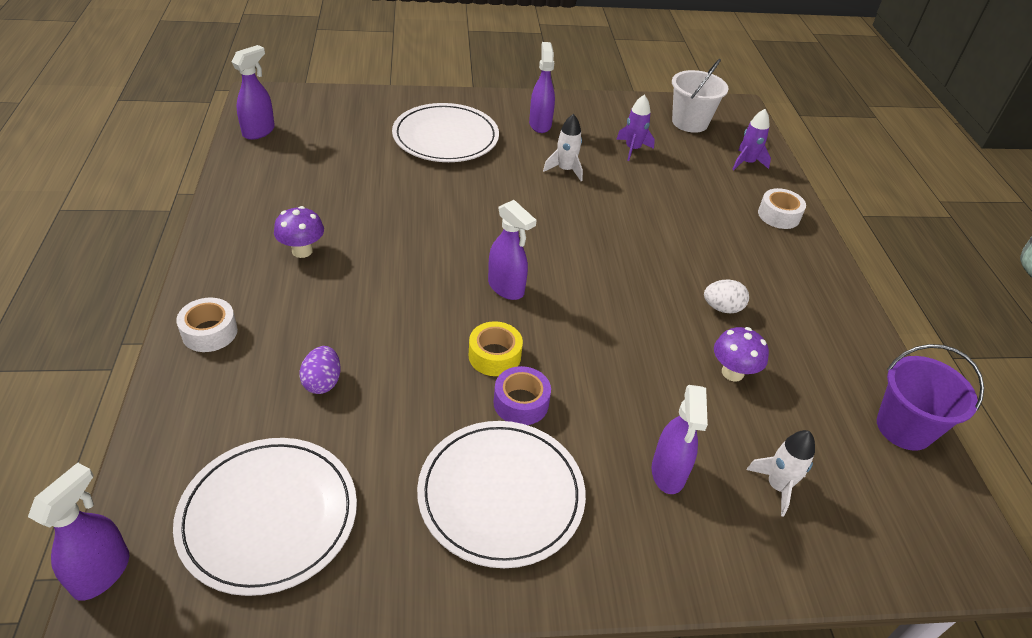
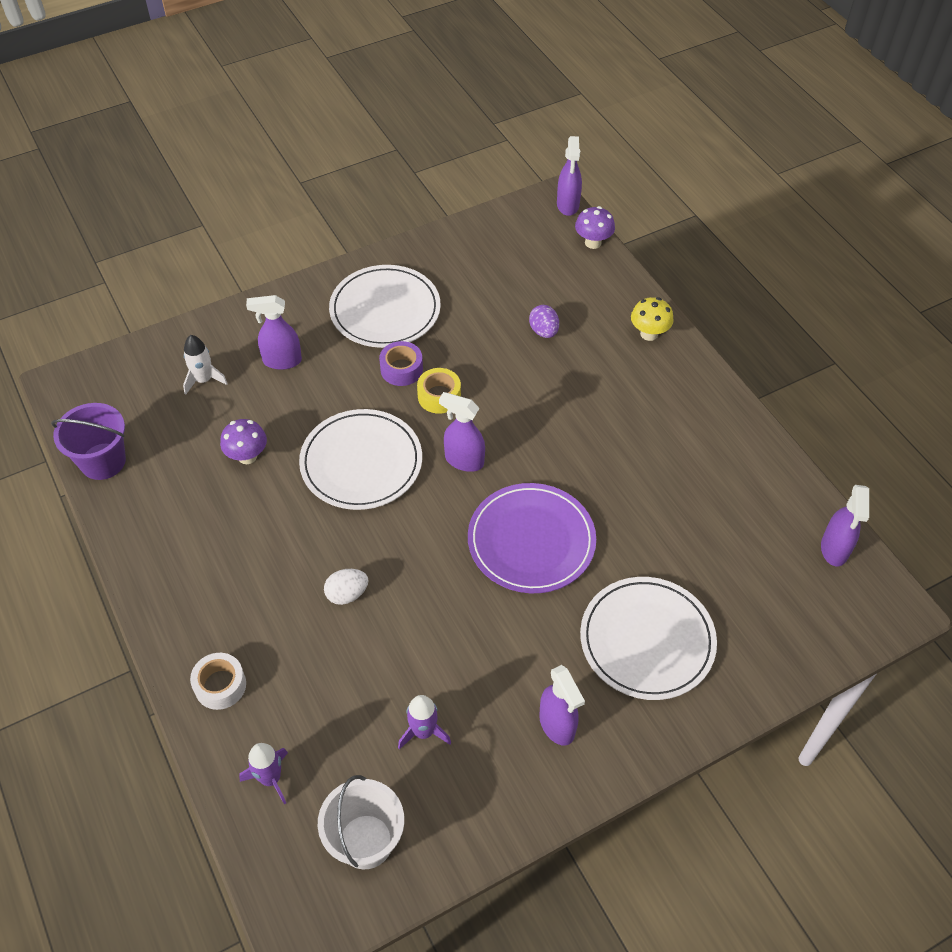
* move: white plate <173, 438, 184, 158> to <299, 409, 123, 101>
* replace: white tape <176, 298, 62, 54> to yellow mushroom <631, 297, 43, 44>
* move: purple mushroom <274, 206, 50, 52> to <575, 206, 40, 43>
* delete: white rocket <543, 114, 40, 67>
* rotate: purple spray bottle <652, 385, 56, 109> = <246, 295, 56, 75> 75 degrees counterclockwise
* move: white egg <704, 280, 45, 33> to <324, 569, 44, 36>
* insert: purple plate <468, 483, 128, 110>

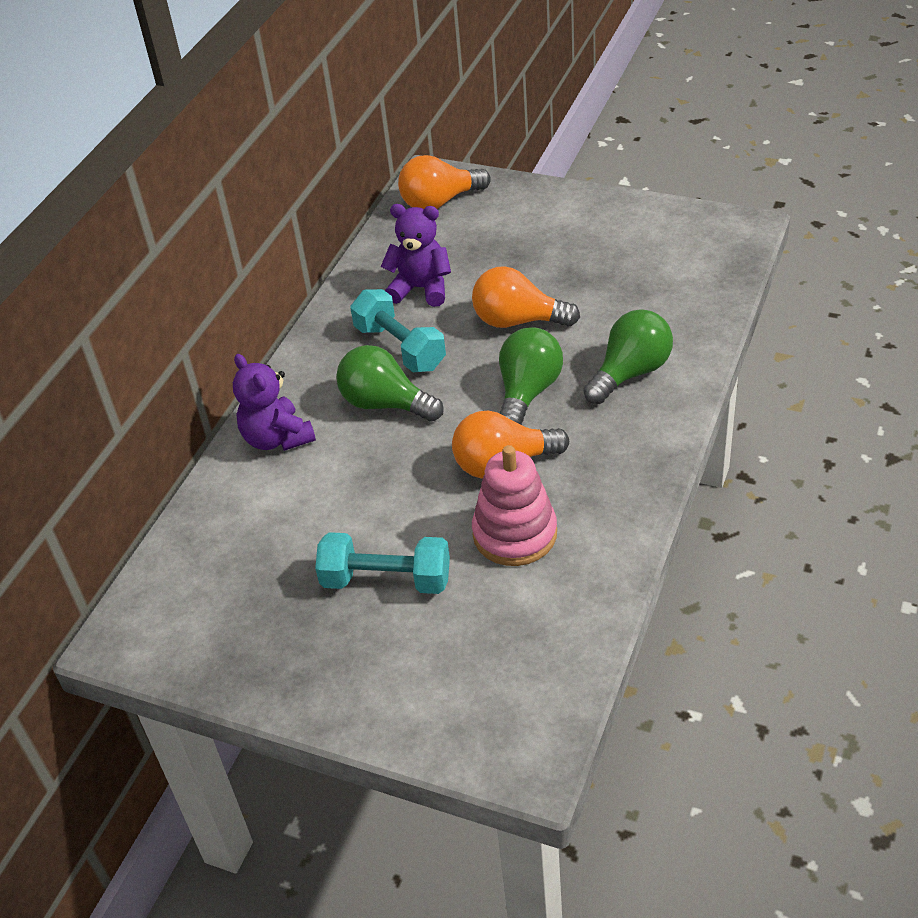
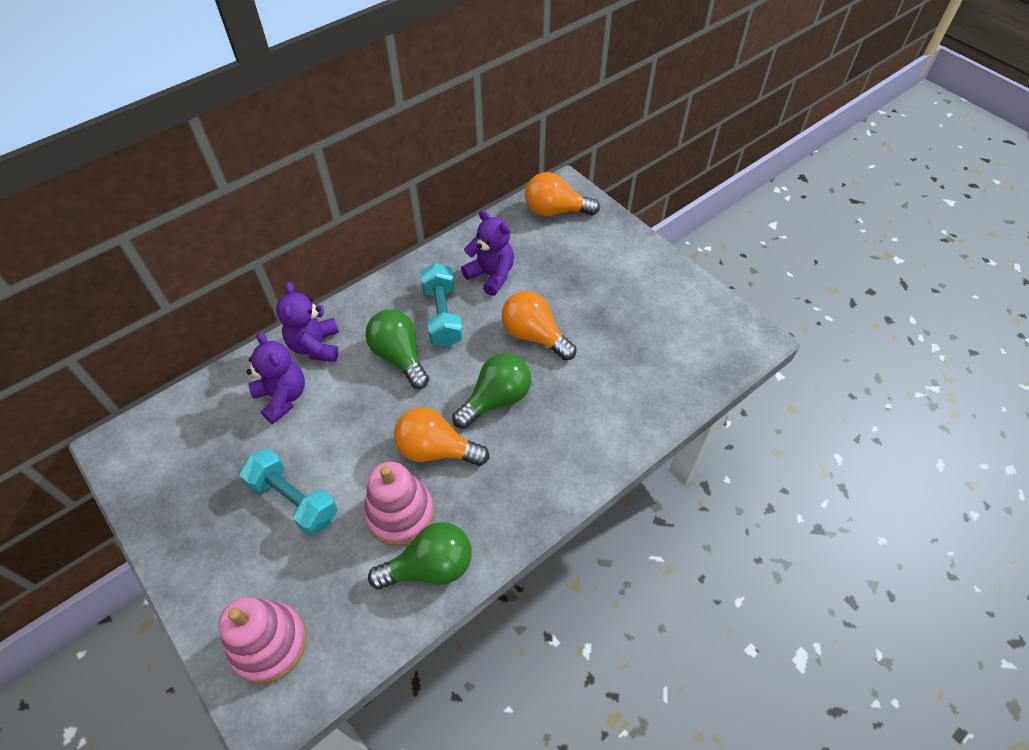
* move: green light bulb <583, 309, 90, 95> to <368, 522, 104, 67>
* insert: pink stacking toy <218, 597, 89, 87>
* insert: purple teddy bear <247, 332, 58, 92>

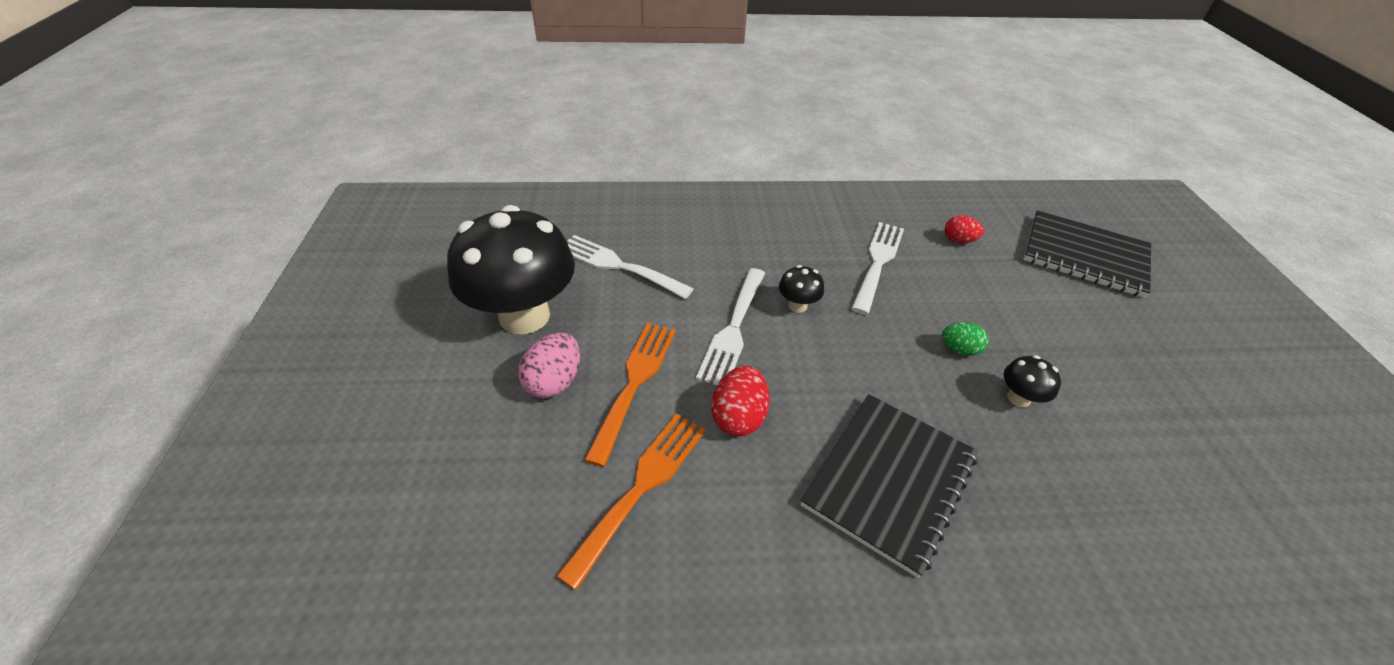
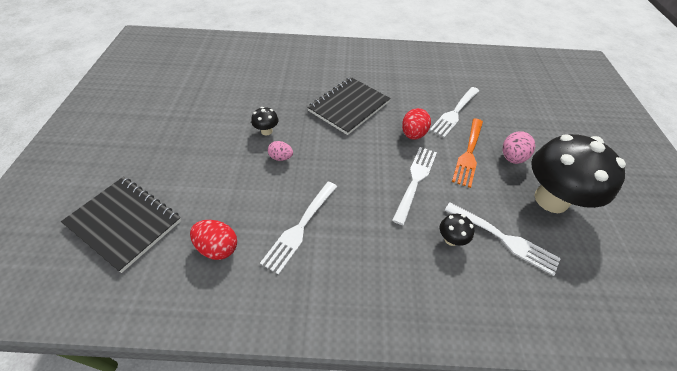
* recolor: orange fork <556, 414, 150, 176> to white fork <430, 87, 49, 51>
* move: black mushroom <779, 265, 45, 48> to <440, 214, 34, 32>
* recolor: green egg <942, 322, 46, 34> to pink egg <268, 141, 25, 20>
* resize: red egg <944, 215, 40, 28> = <190, 220, 47, 40> x1.51

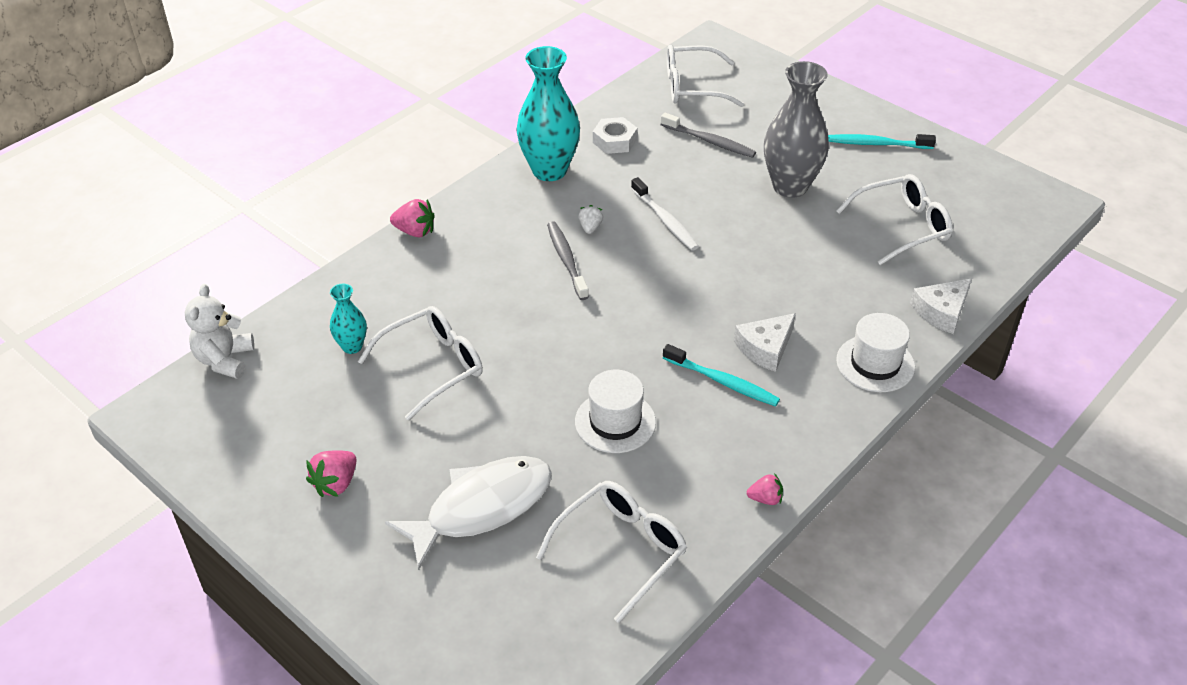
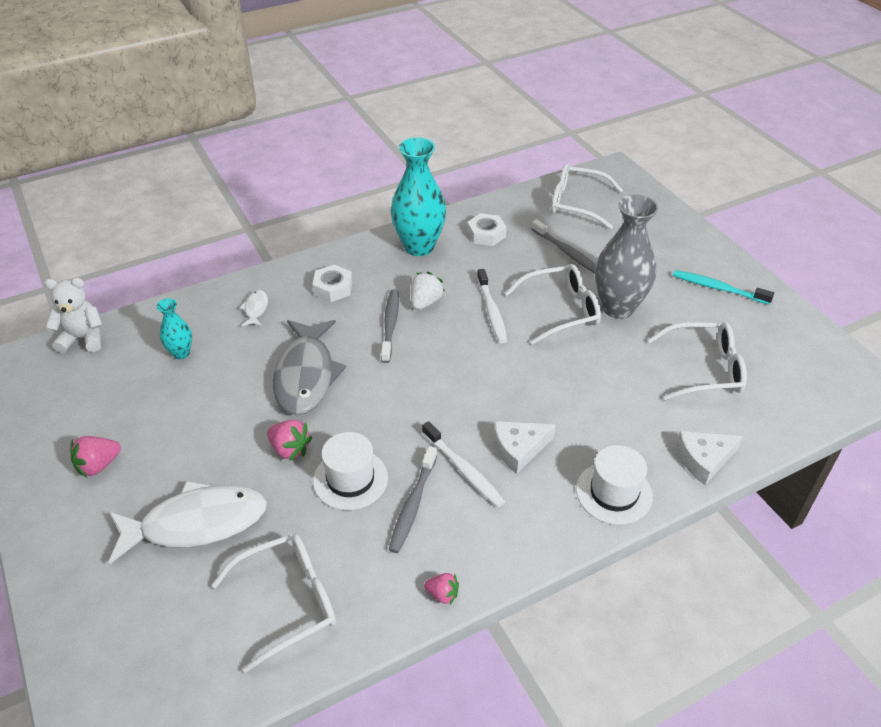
* rotate: white teddy bear <185, 284, 69, 95> = <44, 278, 59, 75> 60 degrees clockwise
* move: white glasses <358, 306, 125, 115> to <505, 264, 96, 80>
* move: pink strawberry <390, 199, 45, 38> to <267, 420, 45, 41>
* resize: white strawberry <578, 205, 25, 29> = <411, 272, 34, 38> x1.53
* recolor: turquoise toothbrush <663, 344, 117, 63> to white toothbrush <422, 421, 84, 86>
* insert: white fish <239, 290, 29, 36>
* insert: grey fish <273, 320, 73, 95>
* insert: white nut <312, 265, 40, 37>
* insert: grey toothbrush <389, 446, 48, 107>

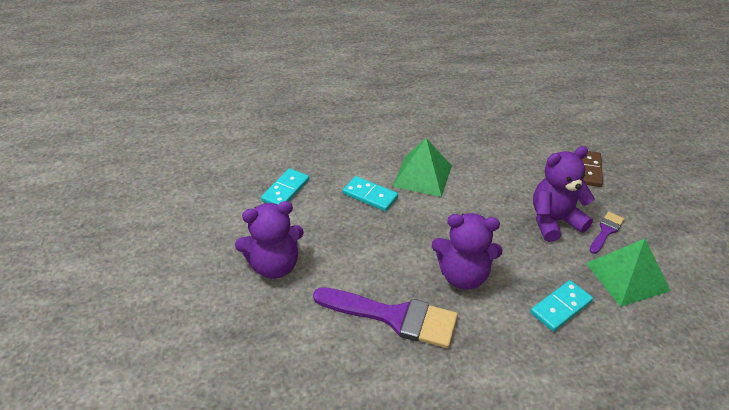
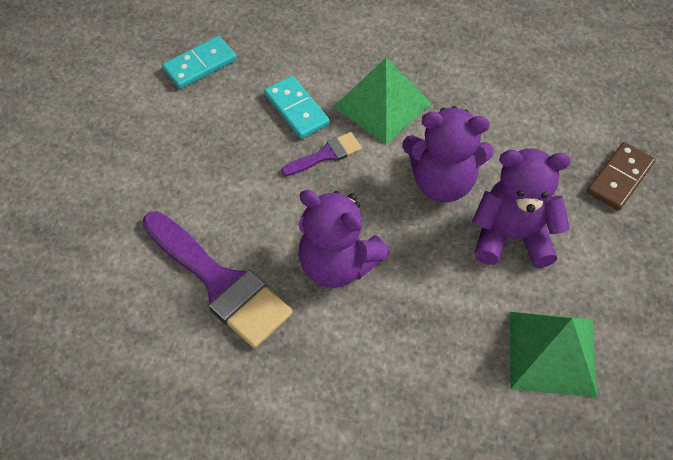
* move: purple teddy bear <235, 201, 69, 78> to <402, 106, 92, 96>
* delete: turquoise domino <530, 280, 63, 52>
* move: purple brush <590, 212, 34, 42> to <282, 132, 80, 44>

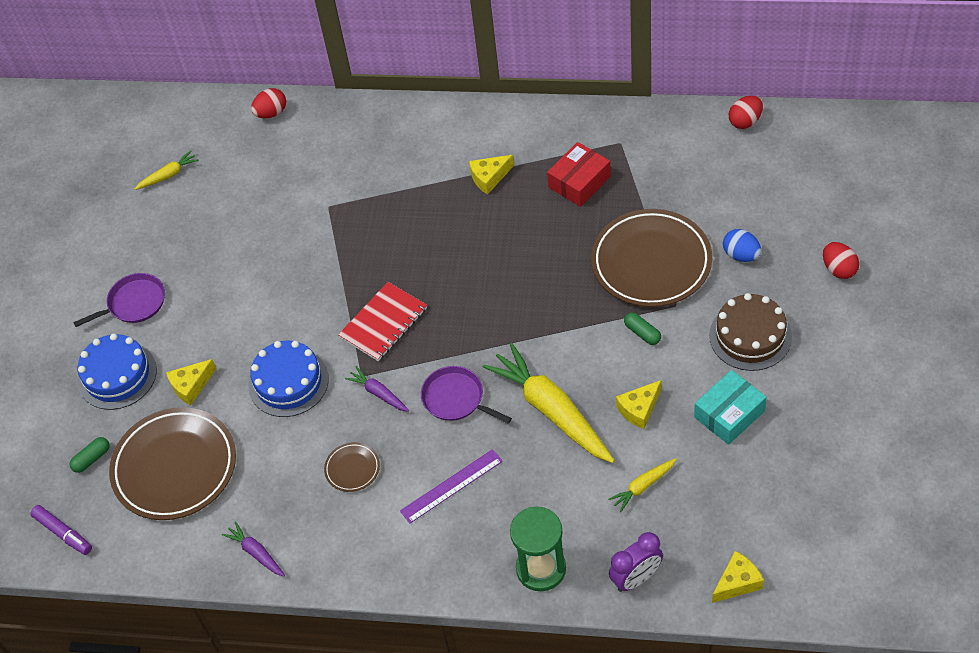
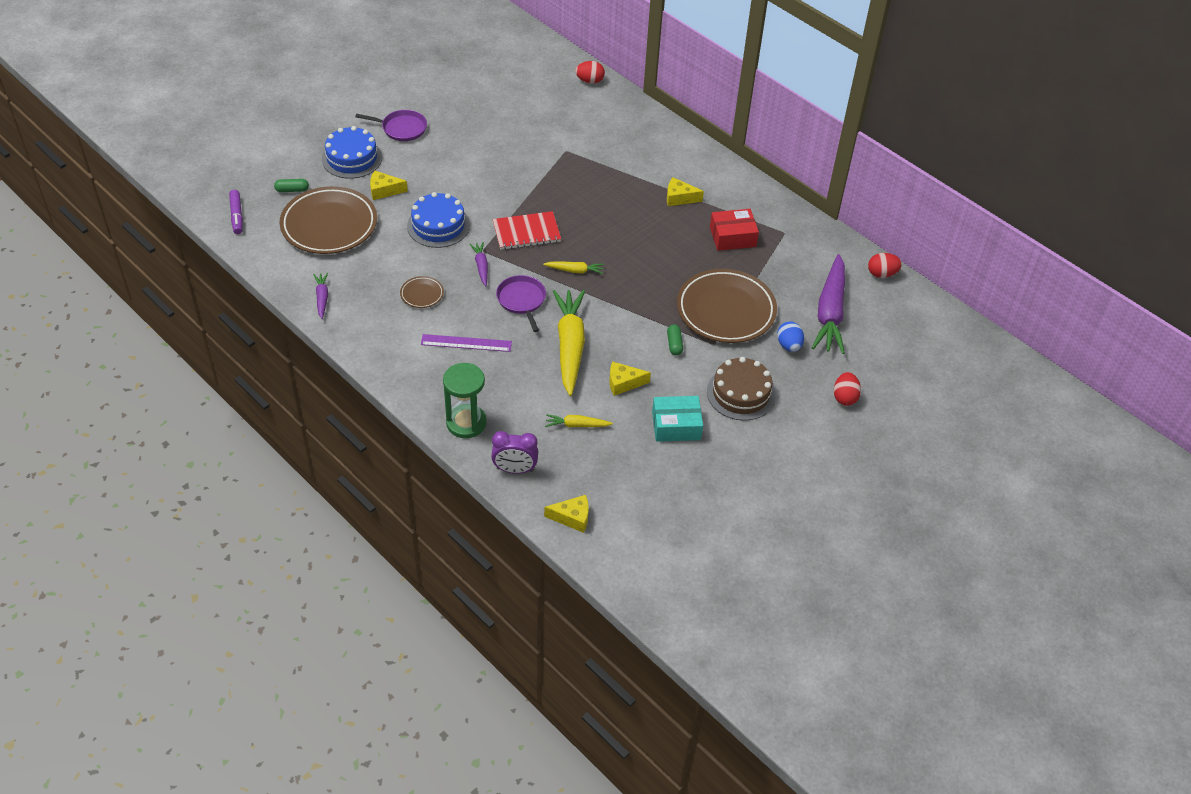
* move: yellow carrot <135, 151, 64, 39> to <543, 261, 61, 13>
* insert: purple carrot <812, 254, 33, 100>

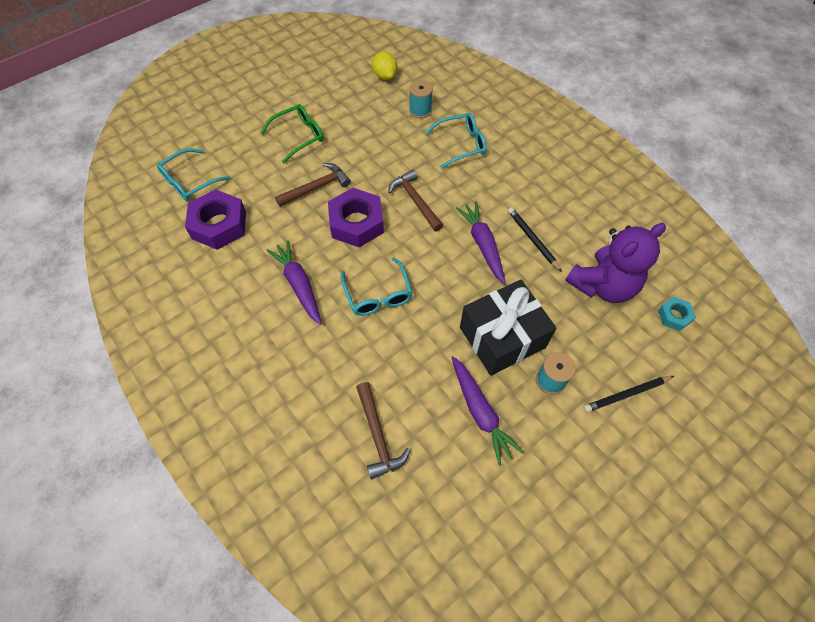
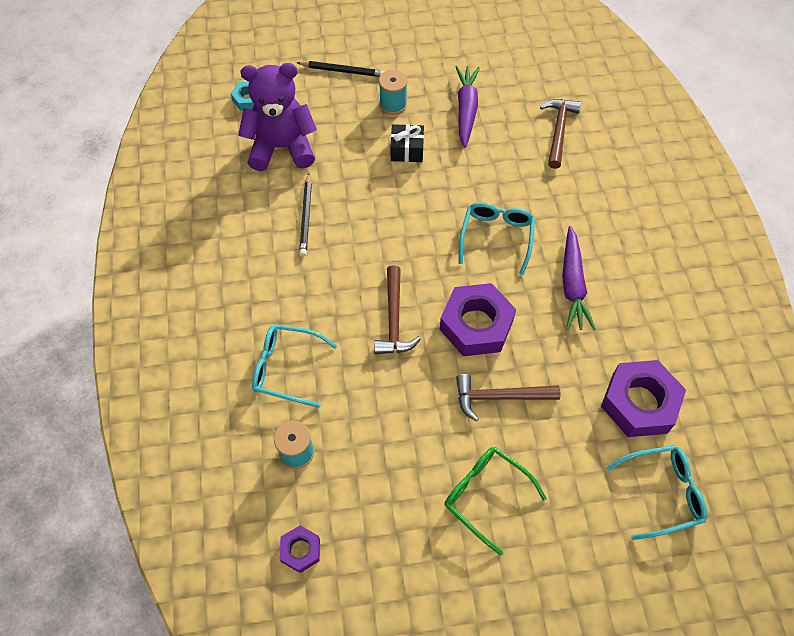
* rotate: green glasses <261, 104, 62, 59> = <444, 447, 103, 108> 45 degrees clockwise
* replace: yellow lemon <372, 51, 26, 29> to purple nut <280, 525, 40, 48>
* delete: purple carrot <456, 201, 50, 83>
* resize: black gift <460, 280, 96, 96> = <391, 124, 33, 38> x0.49

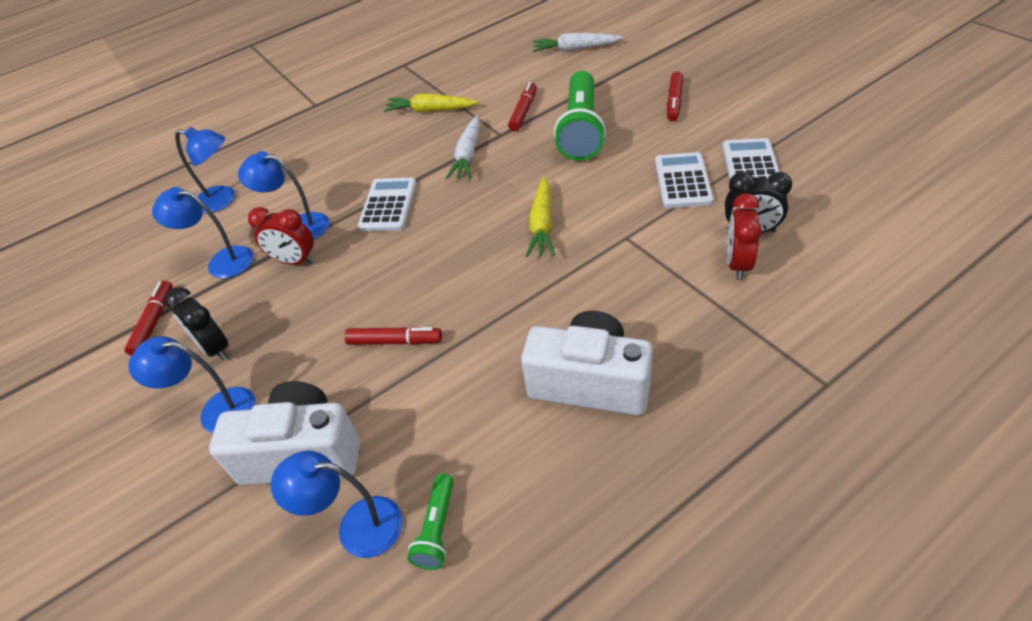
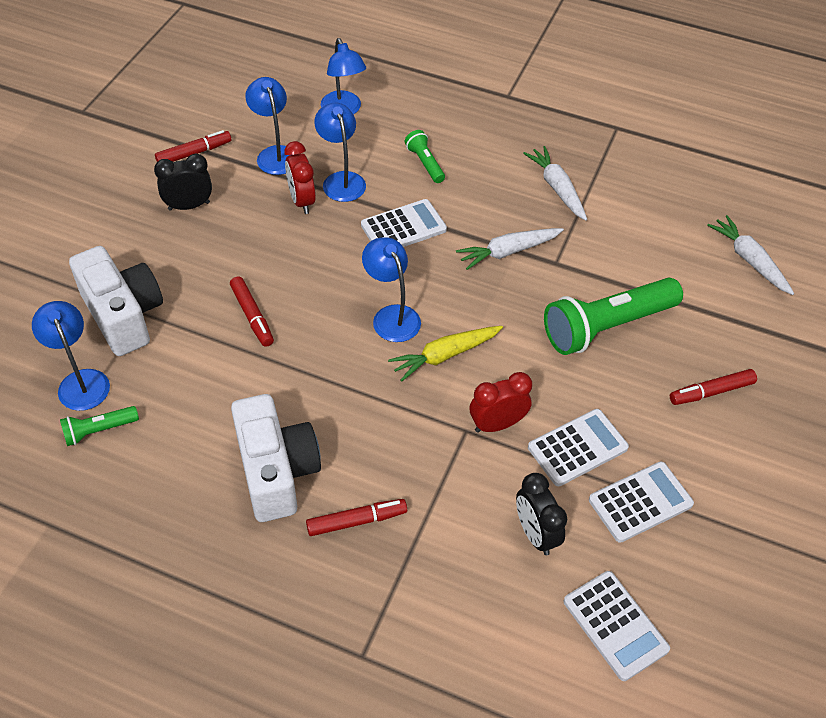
* move: blue lamp <129, 336, 127, 97> to <362, 237, 59, 105>
* rotate: black clock <165, 287, 64, 74> = <154, 154, 58, 57> 60 degrees clockwise
* recolor: yellow carrot <384, 94, 95, 19> to white carrot <523, 146, 64, 75>
* move: red marker <508, 82, 29, 49> to <306, 499, 101, 37>
* move: red clock <727, 193, 35, 87> to <470, 372, 62, 61>
* insert: green flashlight <405, 130, 40, 53>
* insert: white calculator <564, 571, 106, 110>

